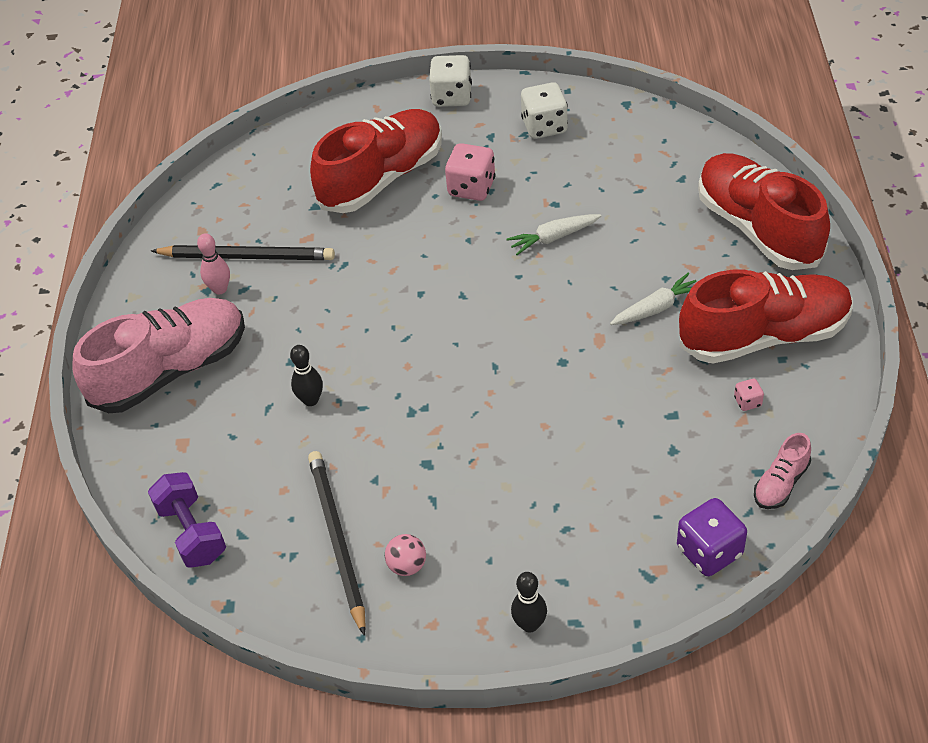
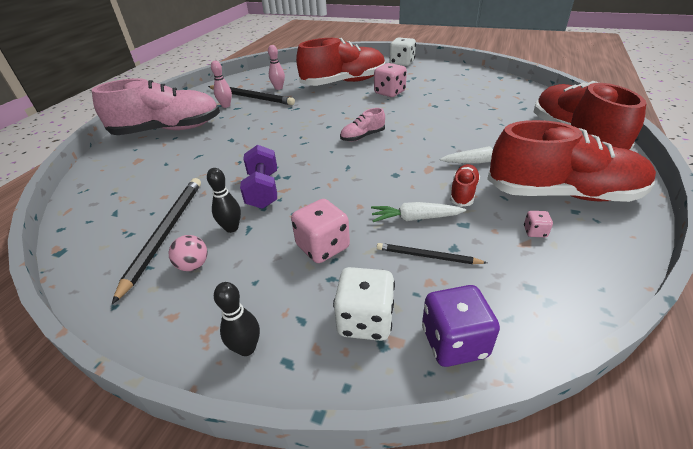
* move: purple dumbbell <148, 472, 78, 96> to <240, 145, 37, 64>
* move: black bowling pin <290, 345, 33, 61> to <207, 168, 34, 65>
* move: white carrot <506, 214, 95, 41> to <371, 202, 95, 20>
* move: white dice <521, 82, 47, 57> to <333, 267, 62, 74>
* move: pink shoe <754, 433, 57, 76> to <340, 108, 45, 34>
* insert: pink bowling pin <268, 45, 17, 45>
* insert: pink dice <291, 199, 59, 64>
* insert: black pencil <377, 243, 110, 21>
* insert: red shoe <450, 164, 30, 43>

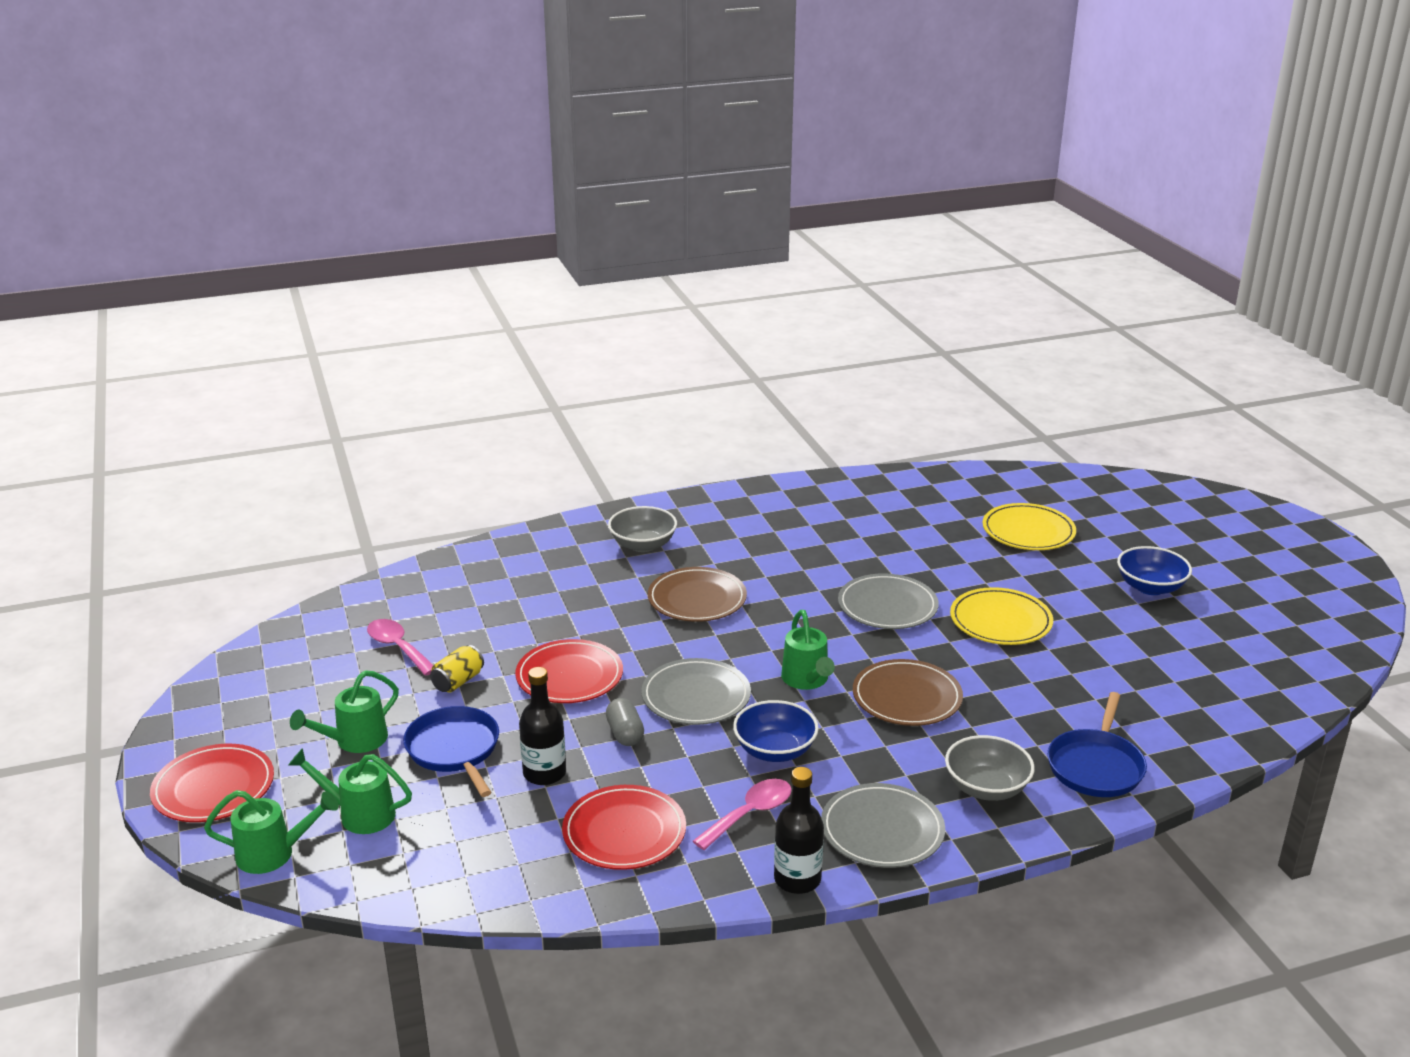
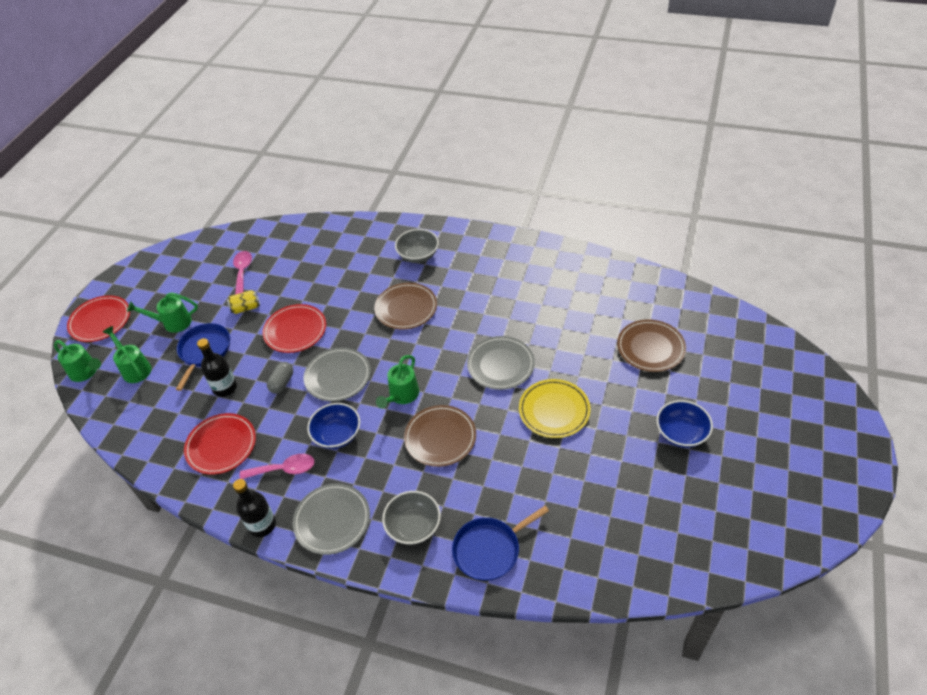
* recolor: yellow plate <983, 503, 93, 47> to brown plate <617, 319, 69, 53>

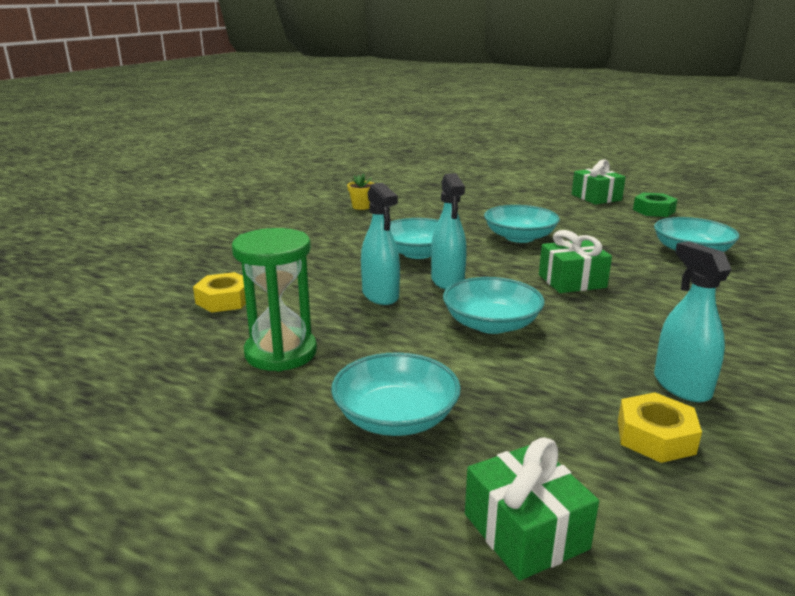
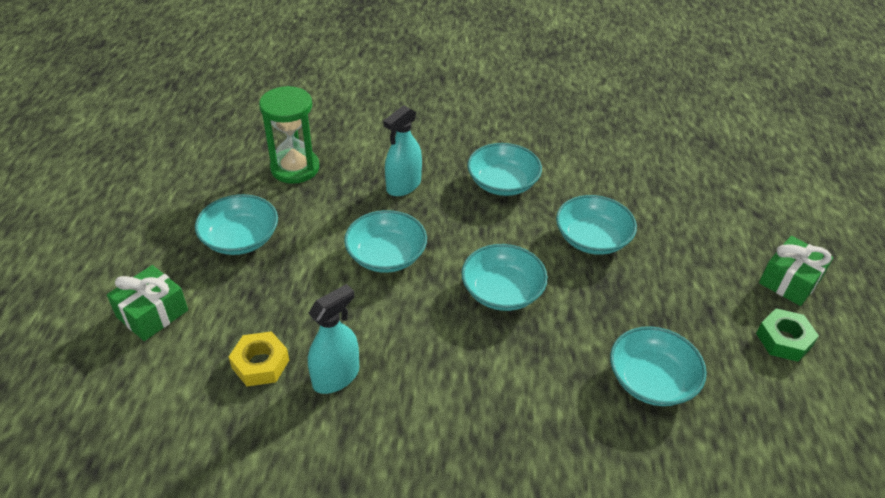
* delete: yellow nut <193, 272, 53, 41>
* delete: yellow flower pot <347, 173, 28, 37>
* delete: turquoise spray bottle <431, 173, 36, 117>
* replace: green gift <539, 230, 73, 63> to turquoise bowl <461, 244, 87, 67>

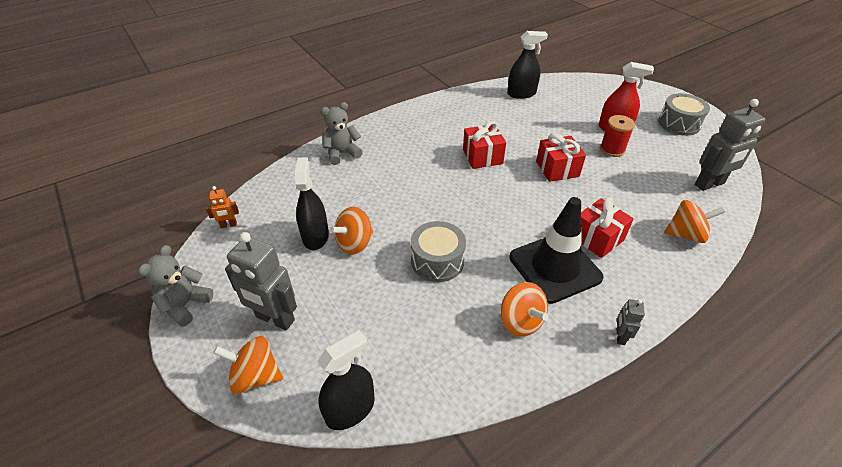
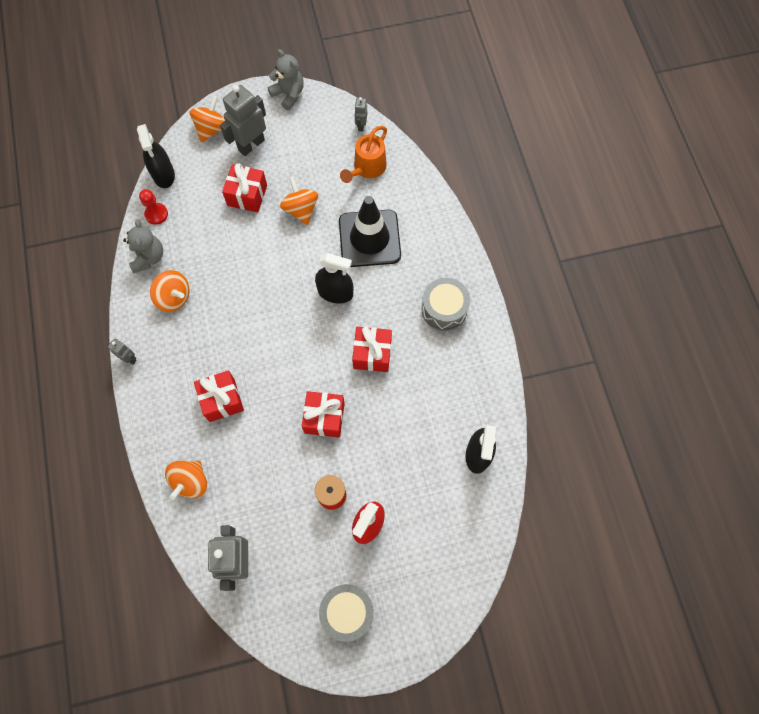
* recolor: orange robot <206, 186, 33, 42> to grey robot <355, 97, 12, 34>
* move: black spray bottle <295, 157, 34, 93> to <315, 253, 38, 50>
* move: grey teddy bear <321, 102, 42, 63> to <123, 219, 40, 54>
* move: grey drum <411, 221, 55, 61> to <421, 278, 49, 53>
* rotate: orange spinning top <501, 282, 48, 54> = <150, 270, 39, 42> 135 degrees counterclockwise
* move: black traffic cone <509, 197, 95, 107> to <339, 196, 62, 71>
* insert: red pawn <139, 189, 29, 36>
* insert: red gift <222, 163, 45, 49>
* insert: orange watering can <340, 126, 47, 57>

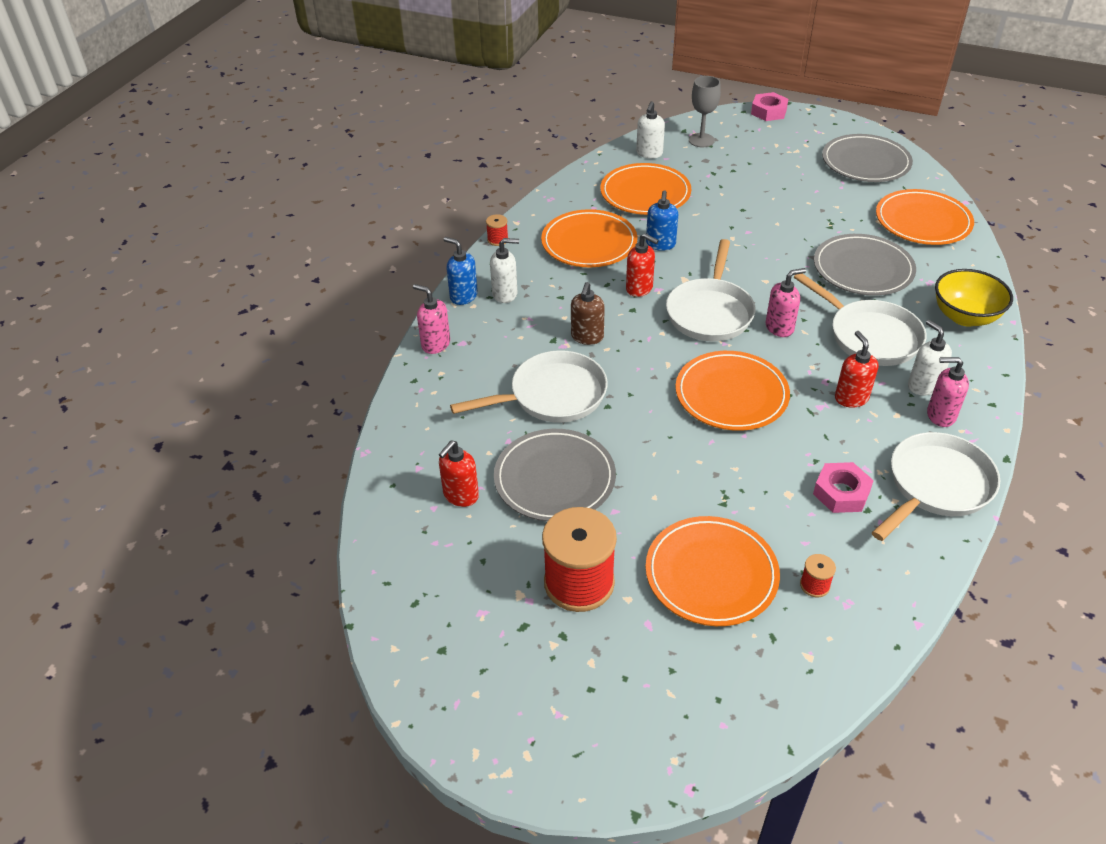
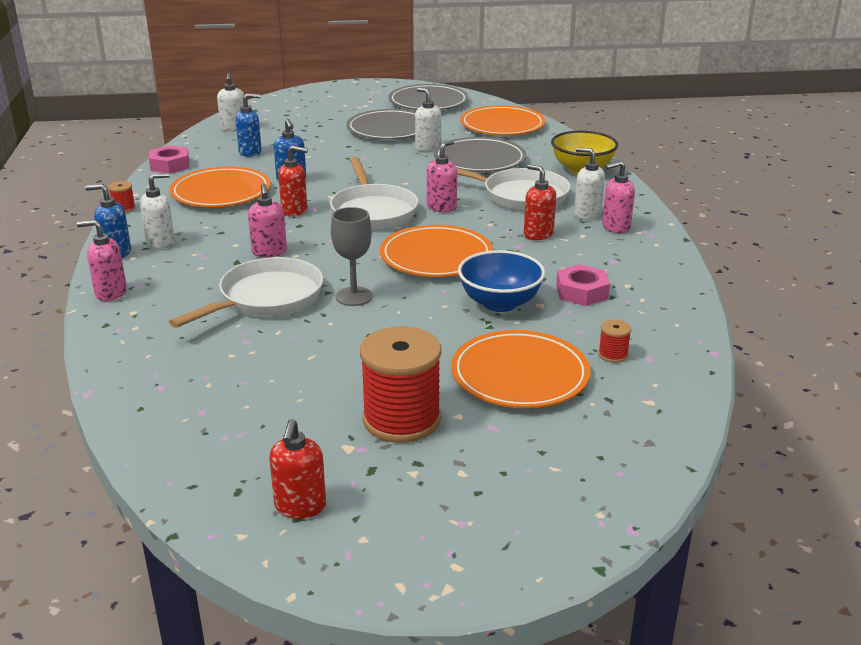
* move: red soap dispenser <439, 441, 40, 66> to <269, 419, 57, 100>
* move: grey plate <494, 429, 122, 93> to <346, 109, 70, 30>
* recolor: brown soap dispenser <571, 282, 34, 63> to pink soap dispenser <248, 184, 39, 73>
* replace: orange plate <600, 163, 91, 52> to blue soap dispenser <235, 93, 27, 64>
* move: grey goblet <689, 76, 32, 71> to <331, 207, 42, 99>
* move: pink nut <751, 92, 37, 29> to <149, 145, 41, 29>
* delete: white pan <872, 432, 128, 109>
* insert: white soap dispenser <415, 87, 26, 64>
* insert: blue bowl <458, 250, 87, 62>

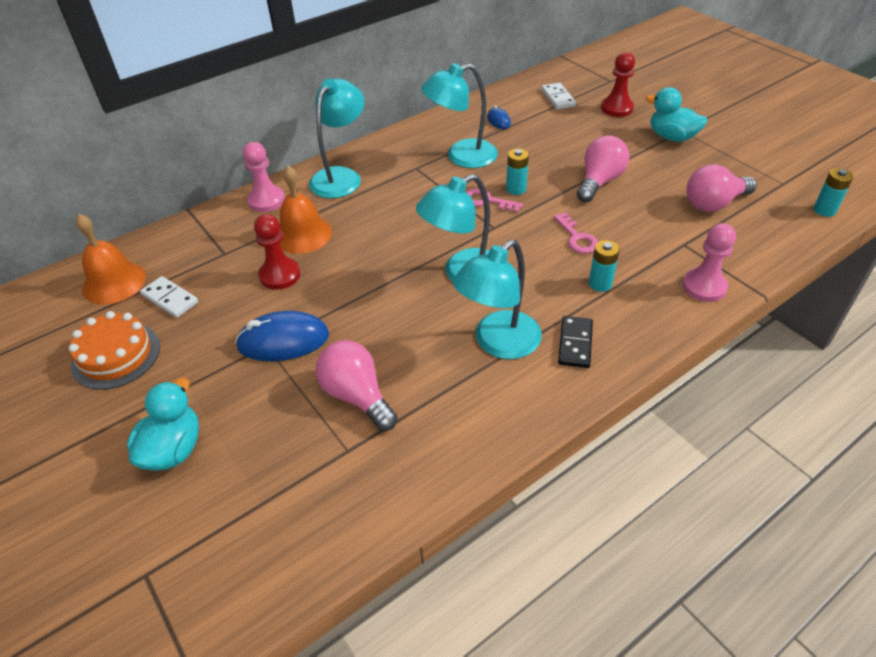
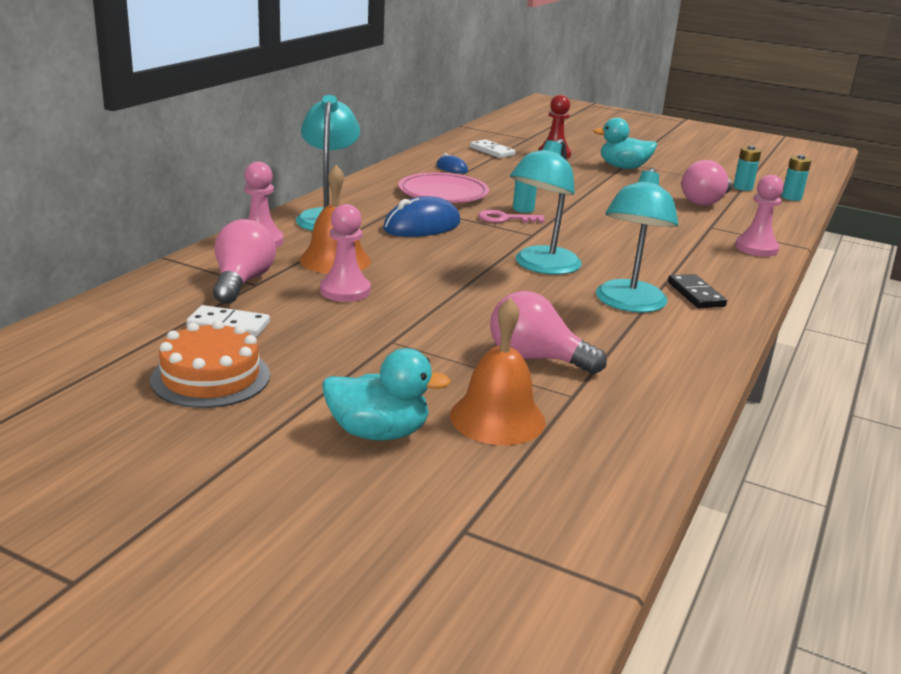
* move: orange bell <76, 214, 70, 91> to <450, 297, 96, 148>
* rotate: turquoise duck <127, 378, 72, 93> = <322, 348, 129, 93> 105 degrees clockwise
* move: blue mouse <235, 311, 94, 50> to <383, 196, 77, 41>
* recolor: red pawn <254, 214, 47, 76> to pink pawn <320, 204, 51, 98>
* replace: turquoise lamp <421, 63, 77, 105> to pink plate <399, 172, 90, 31>
* delete: pink key <554, 212, 44, 41>
* move: pink light bulb <577, 135, 53, 67> to <213, 219, 63, 85>
* move: turquoise battery <589, 240, 31, 52> to <733, 145, 28, 46>

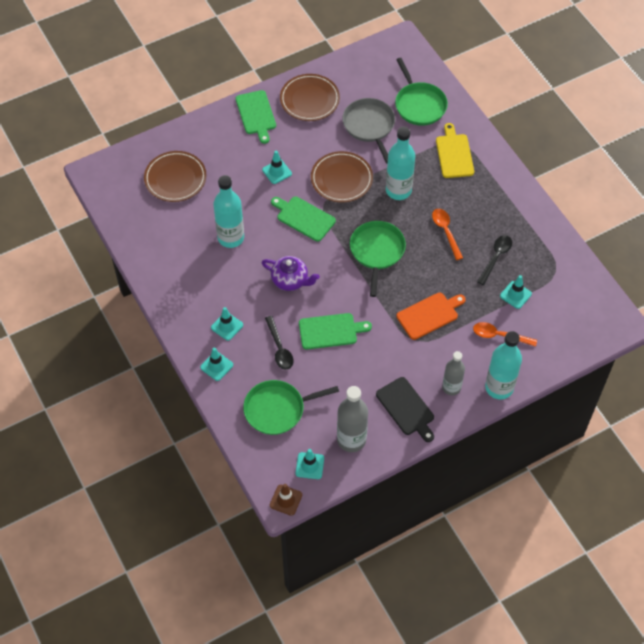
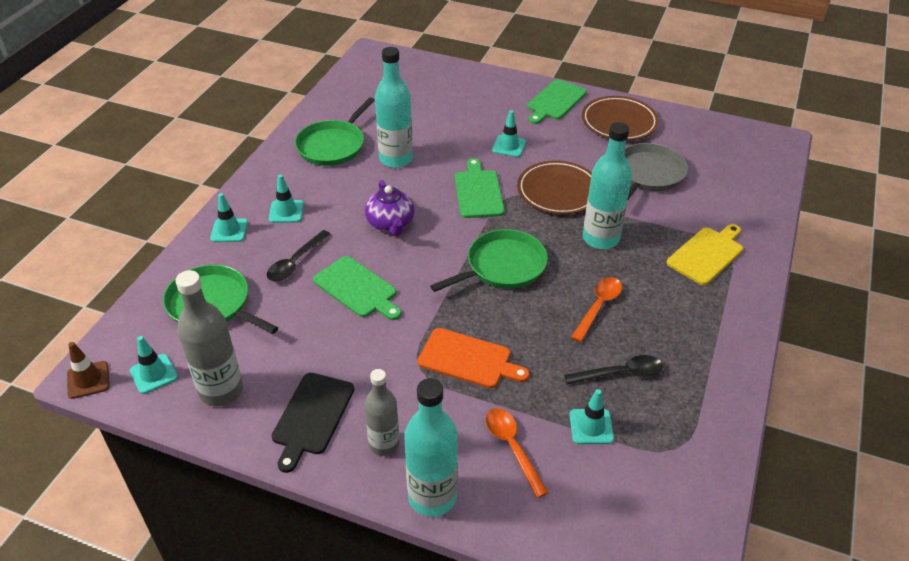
* delete: brown plate <144, 151, 62, 51>
* move: green pan <395, 58, 53, 68> to <295, 97, 80, 69>

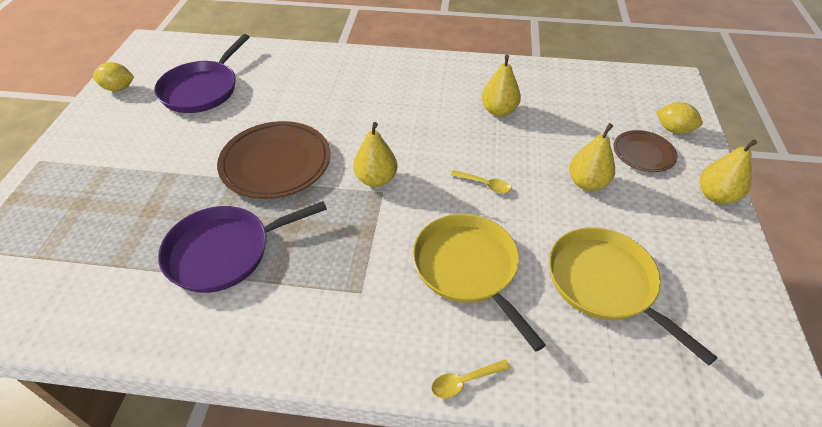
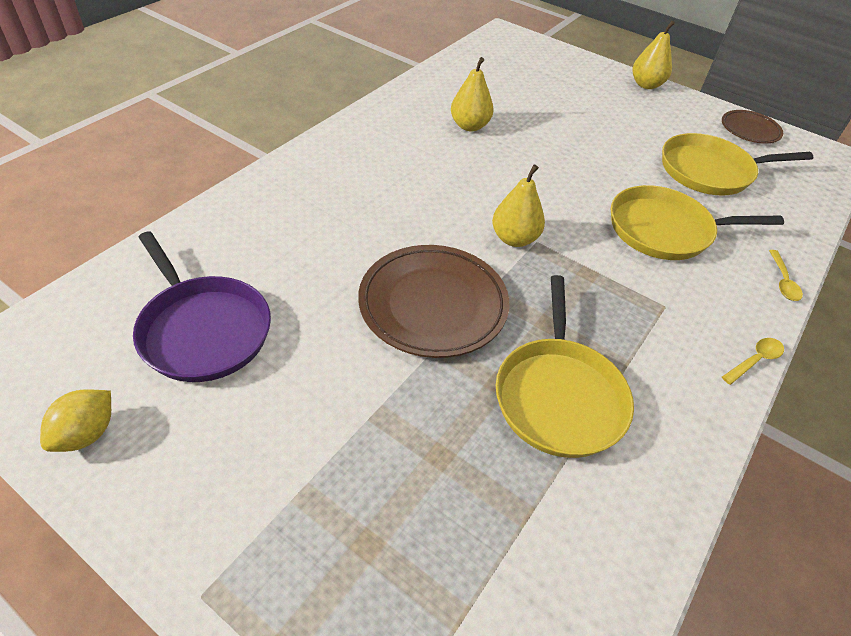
* recolor: purple pan <158, 201, 169, 92> to yellow pan <496, 275, 138, 183>
* move: yellow spoon <451, 170, 61, 23> to <722, 338, 62, 47>
* delete: yellow pear <569, 123, 46, 68>
* move: brown plate <614, 130, 63, 42> to <722, 110, 61, 34>
* delete: yellow lemon <656, 102, 47, 32>

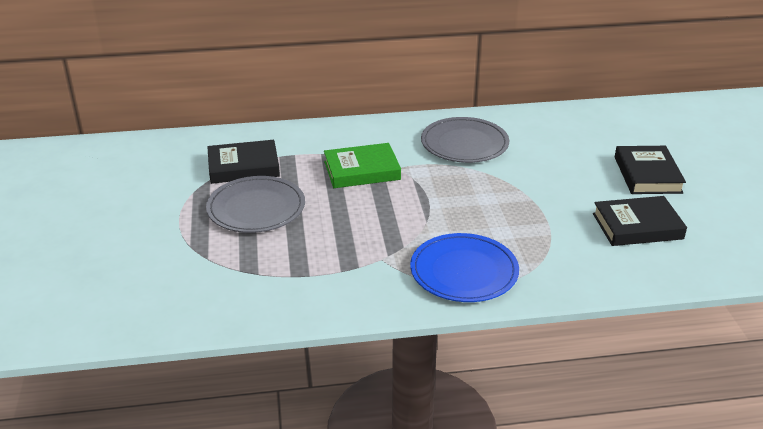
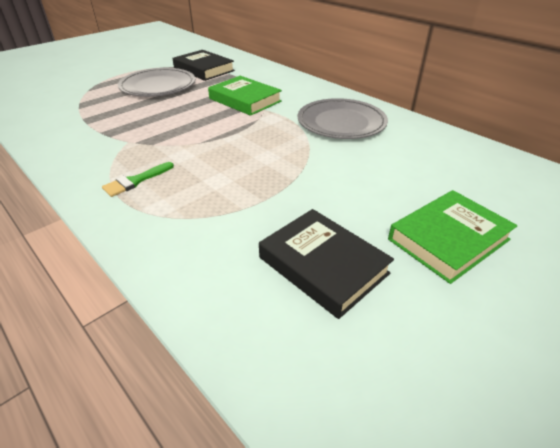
* replace: blue plate <410, 233, 109, 69> to green brush <102, 162, 72, 35>
* recolor: black book <615, 146, 71, 48> to green book <388, 190, 130, 94>

